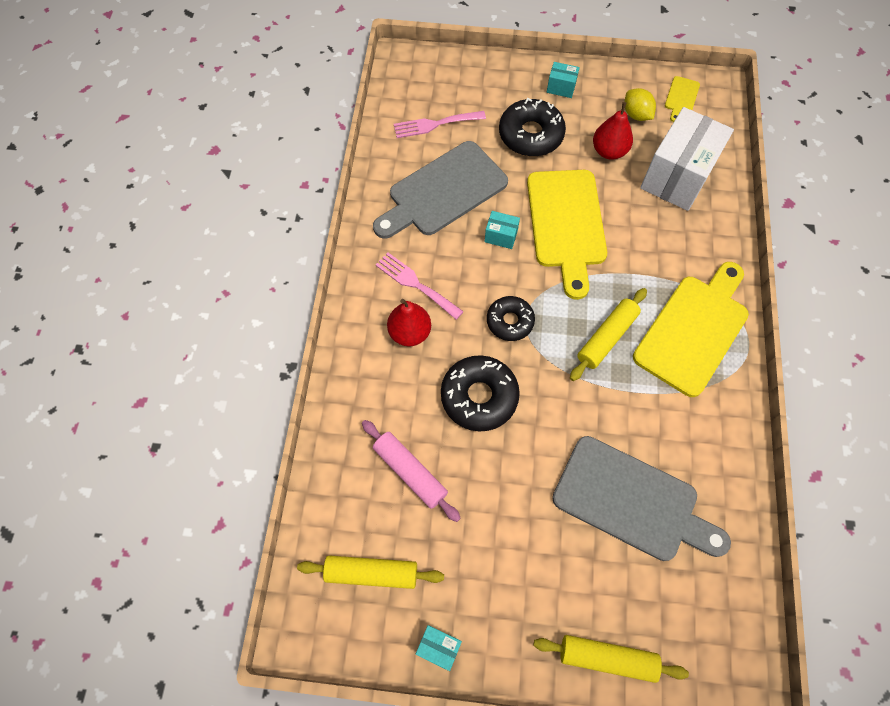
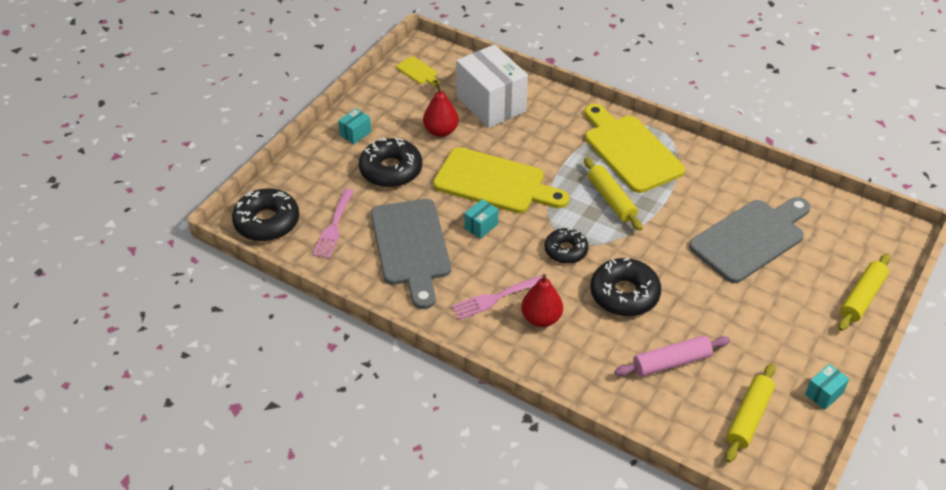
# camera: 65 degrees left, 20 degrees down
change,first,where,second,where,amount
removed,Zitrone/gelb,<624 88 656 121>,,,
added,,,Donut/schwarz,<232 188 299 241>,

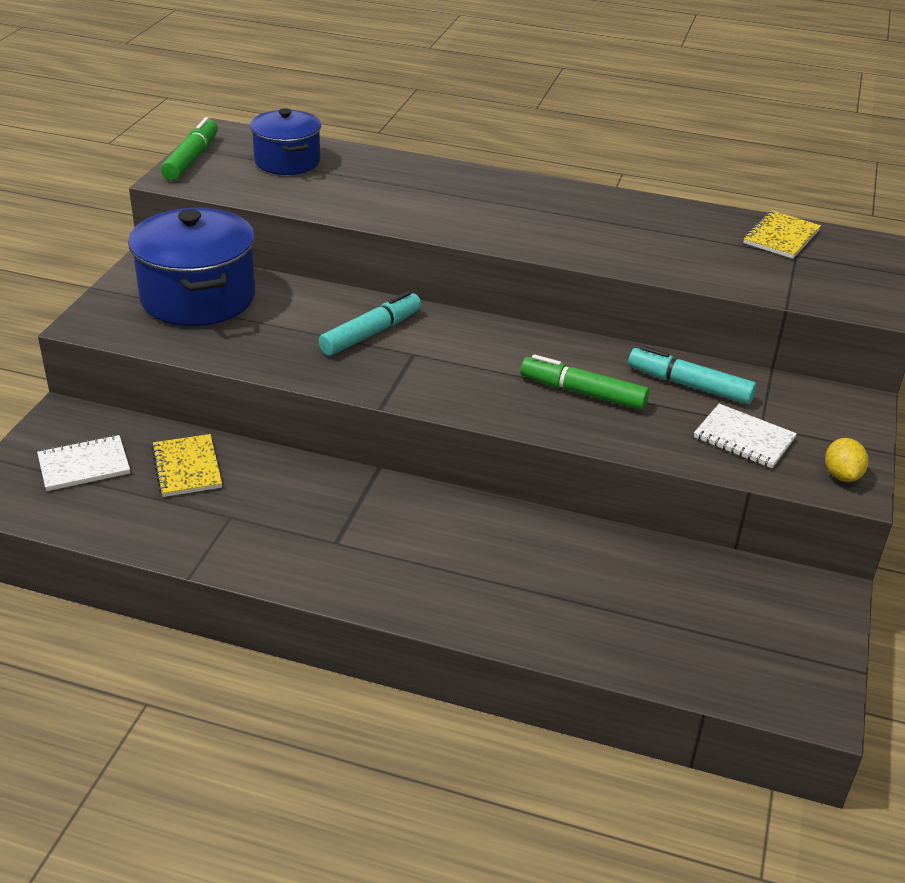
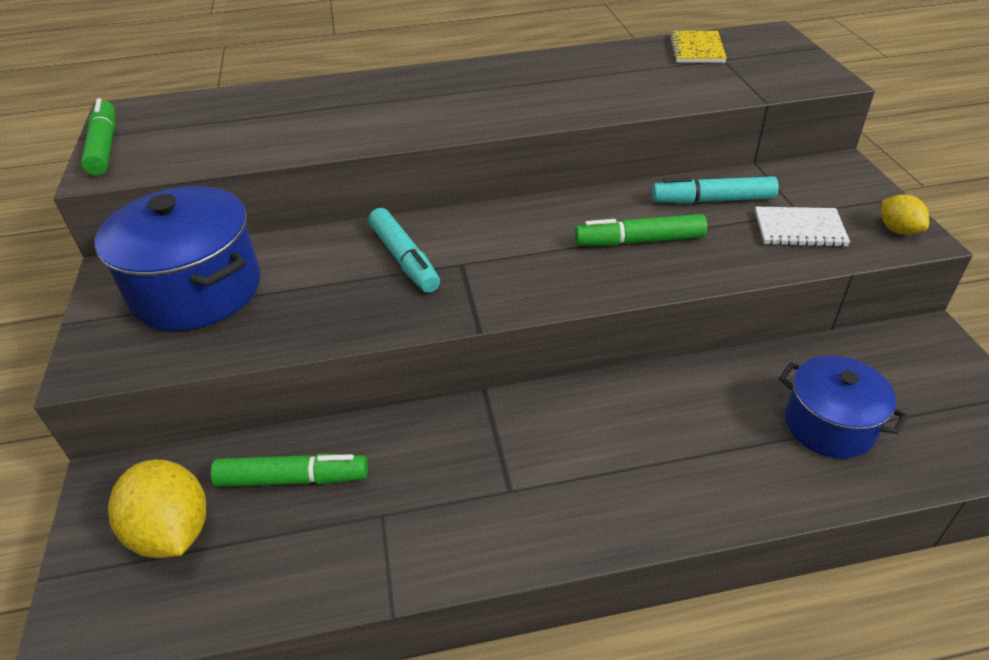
# camera: 25 degrees left, 5 degrees up
change,first,where,second,where,amount
moved,Kochtopf/blau,<250 108 321 175>,,<779 355 908 459>,
turned,Filzstift/türkis,<318 291 421 356>,,<369 208 440 293>,135 degrees clockwise
replaced,Notizbuch/gelb,<151 434 222 497>,Filzstift/grün,<211 453 368 487>,
replaced,Notizbuch/weiß,<37 435 130 491>,Zitrone/gelb,<108 460 206 558>,

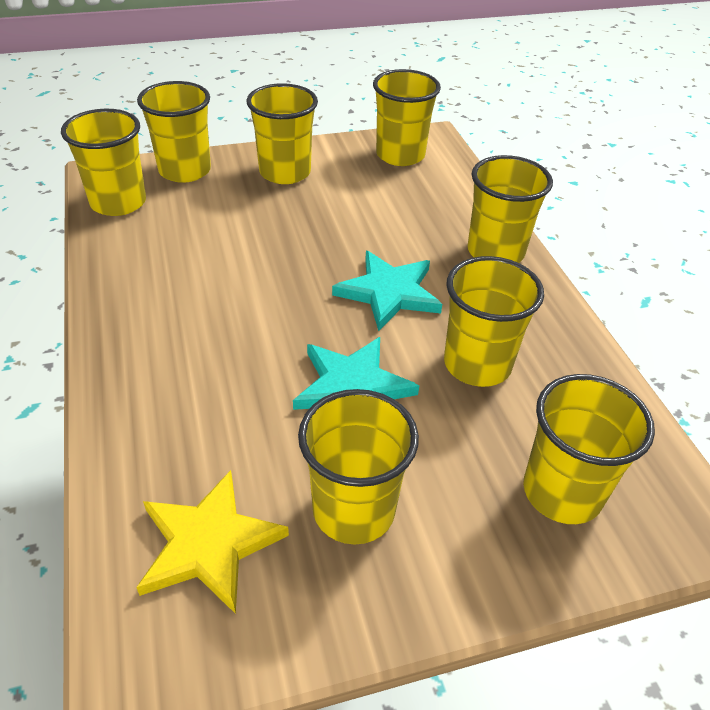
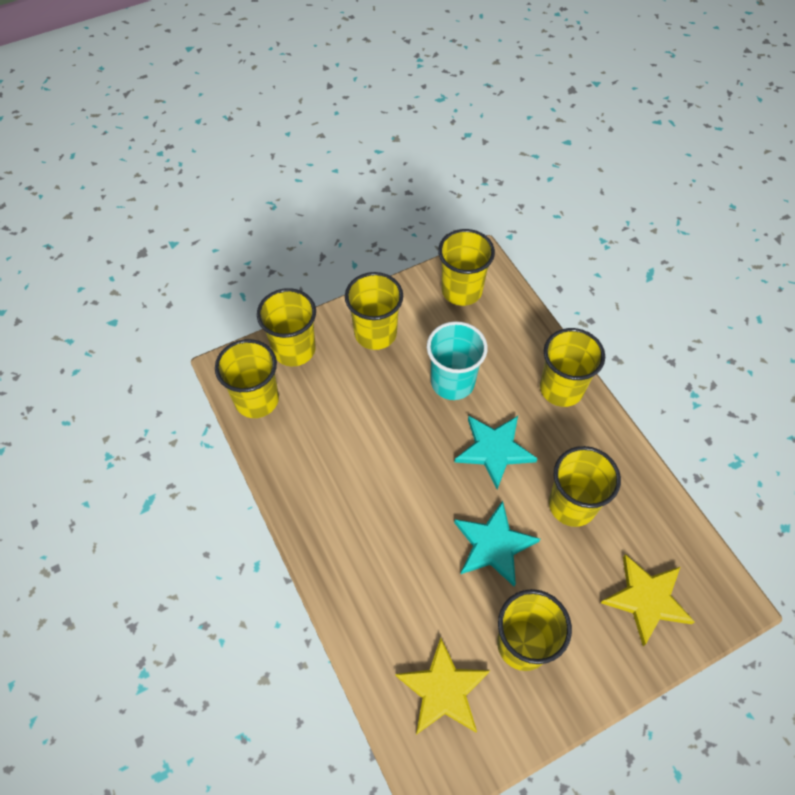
# camera: 10 degrees left, 15 degrees up
change,first,where,second,where,amount
replaced,Becher/gelb,<523 374 655 524>,Stern/gelb,<601 554 695 646>,
added,,,Becher/türkis,<427 321 488 400>,

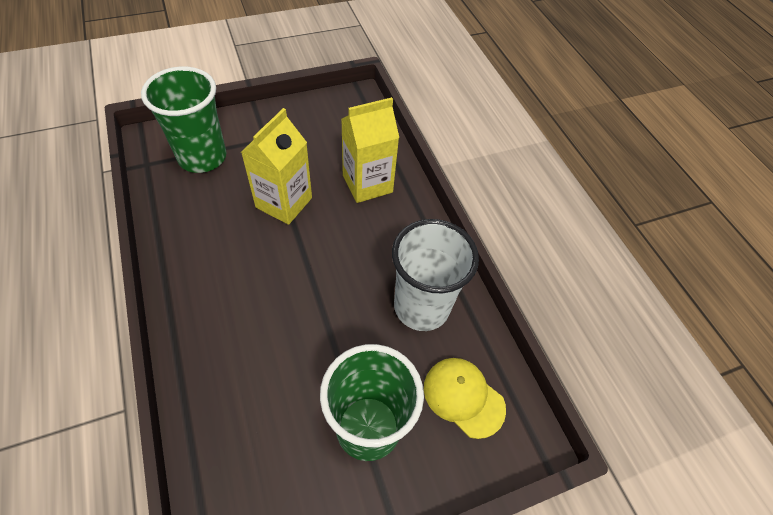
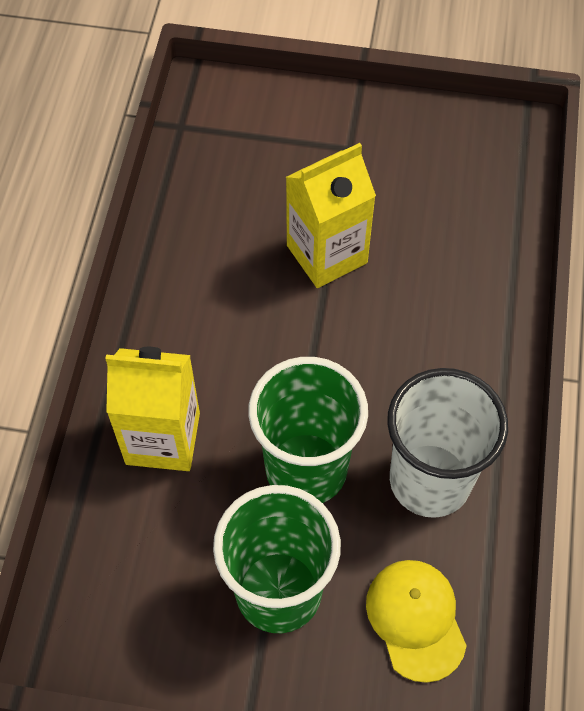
# camera: 35 degrees right, 5 degrees up
change,first,where,second,where,amount
moved,Becher/grün,<141 66 226 173>,,<248 357 368 503>,
moved,Getränkekarton/gelb,<341 97 399 203>,,<105 347 200 471>,

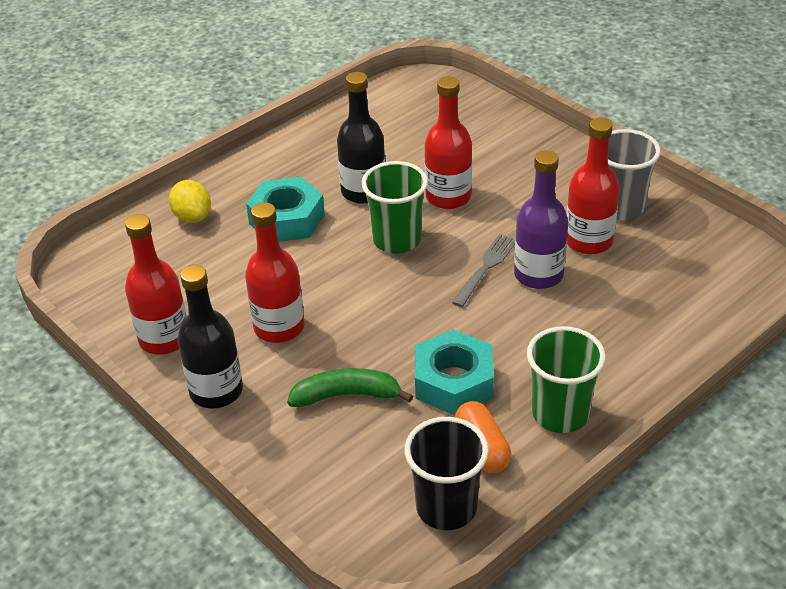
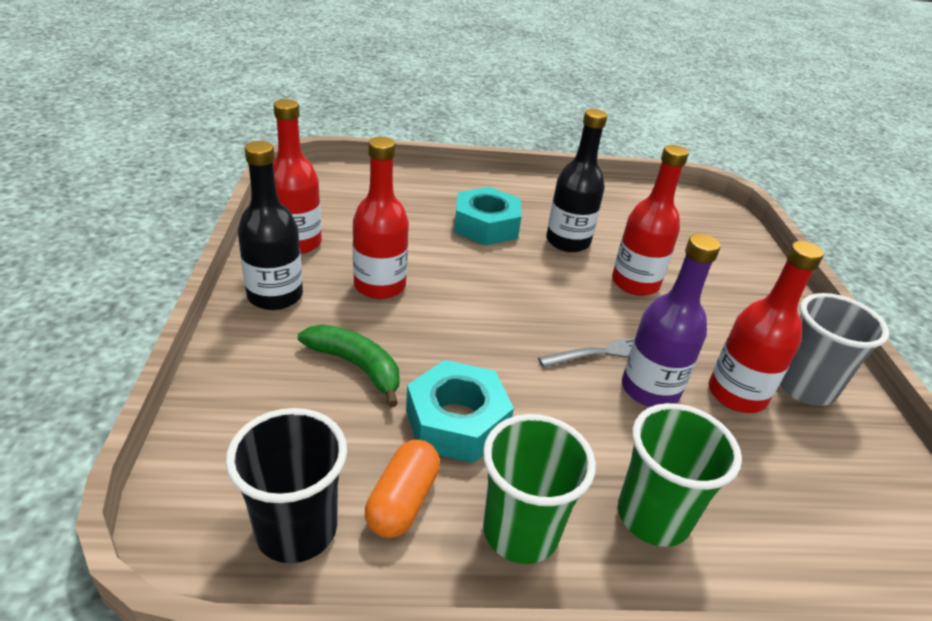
# camera: 35 degrees right, 5 degrees down
change,first,where,second,where,amount
moved,Becher/grün,<361 161 428 254>,,<618 403 742 547>,
removed,Zitrone/gelb,<169 180 211 223>,,,

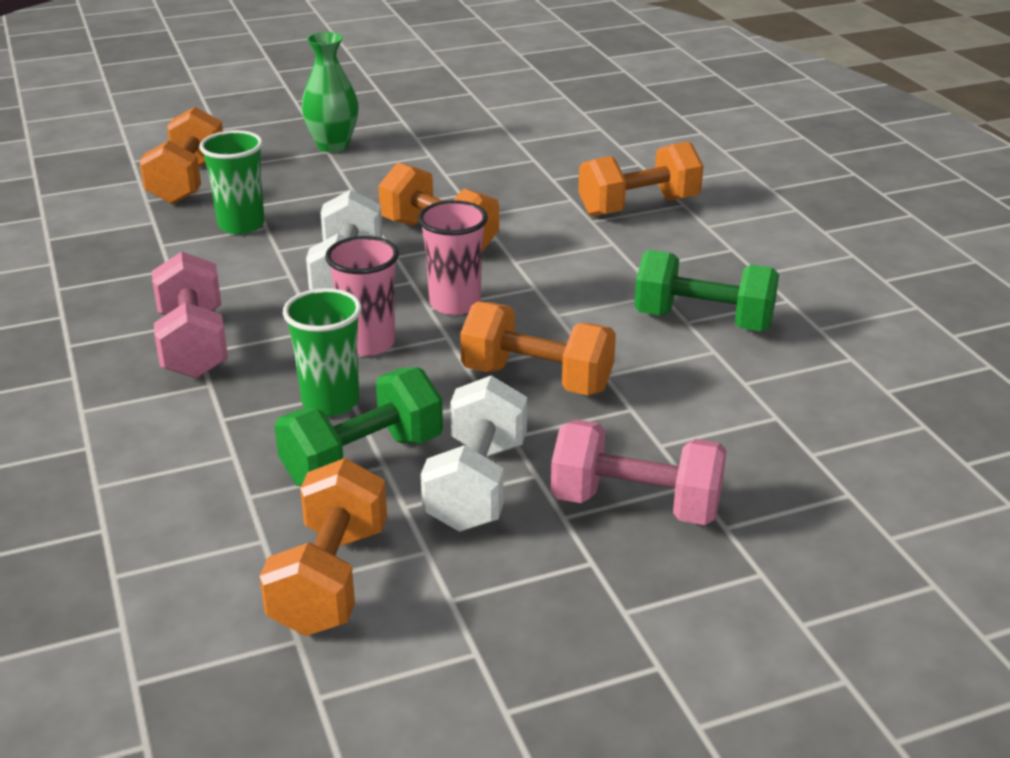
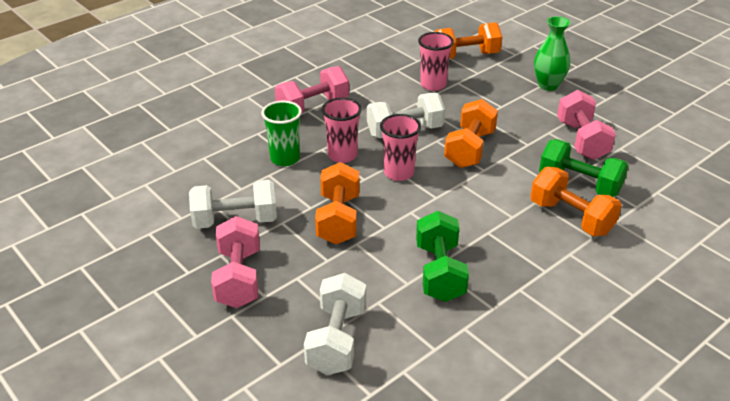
# camera: 70 degrees right, 5 degrees up
change,first,where,second,where,amount
recoloured,Becher/grün,<199 130 265 234>,Becher/rosa,<418 32 454 91>,
moved,Hantel/grün,<275 367 443 486>,,<539 139 628 197>,
removed,Hantel/orange,<260 458 387 636>,,,
added,,,Hantel/rosa,<557 90 616 160>,
added,,,Hantel/weiß,<304 273 366 375>,

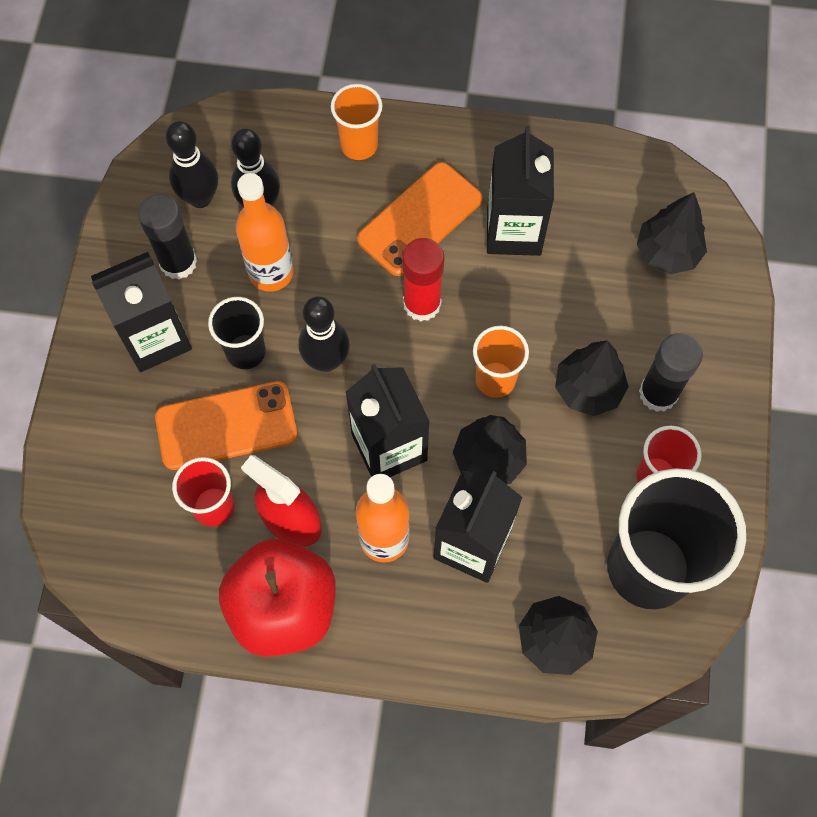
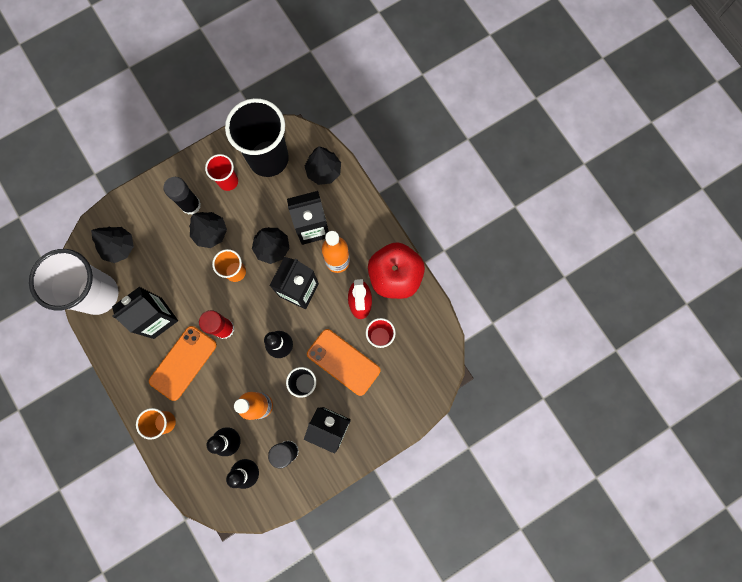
# camera: 130 degrees left, 10 degrees up
change,first,where,second,where,amount
turned,Handy/orange,<357 162 482 276>,,<149 326 217 401>,60 degrees counterclockwise
added,,,Becher/weiß,<29 249 119 315>,

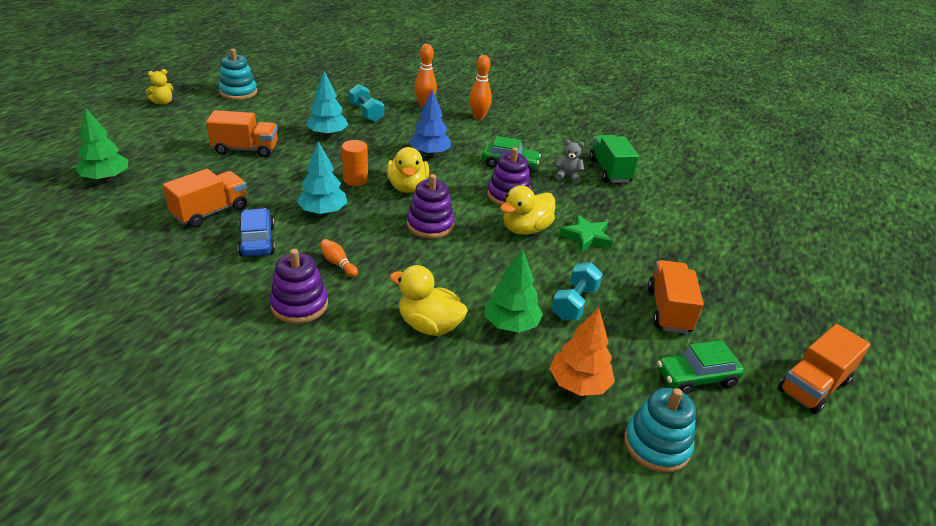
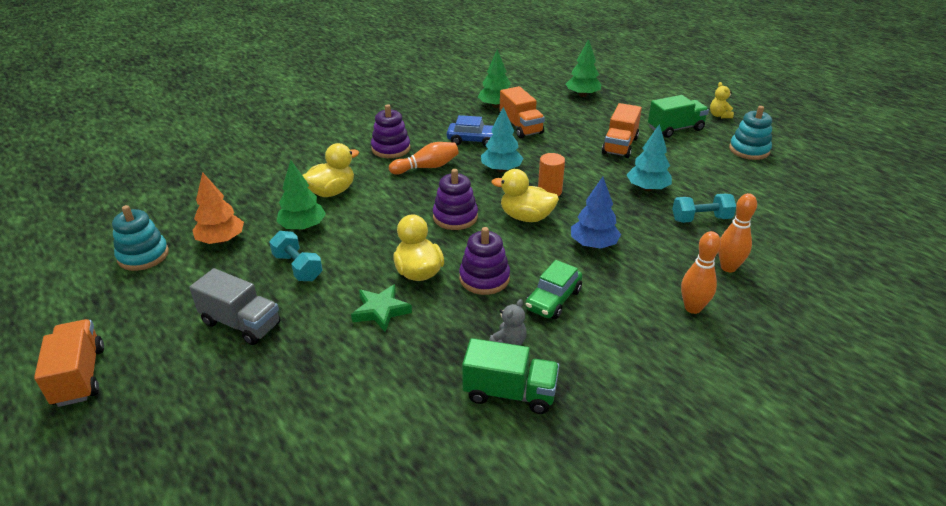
# camera: 115 degrees right, 0 degrees up
change,first,where,second,where,amount
resized,Bowlingkegel/orange,<320 239 358 277>,,<389 142 459 174>,x1.65
recoloured,Lastwagen/orange,<648 260 704 334>,Lastwagen/grau,<190 268 281 345>,
removed,Auto/grün,<657 340 744 394>,,,
added,,,Baum/grün,<478 49 511 108>,
added,,,Lastwagen/grün,<648 95 709 138>,

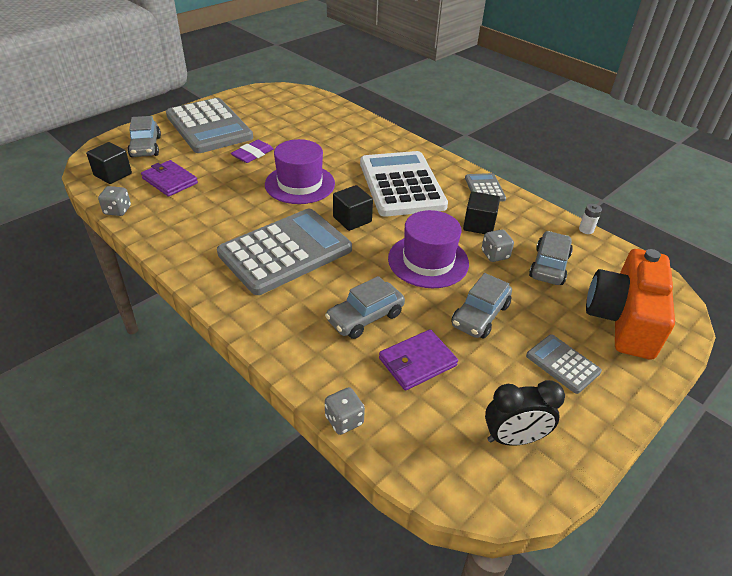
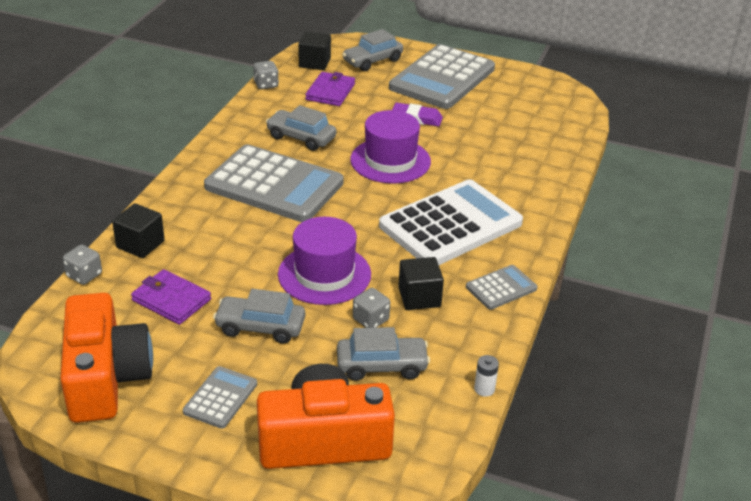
# camera: 65 degrees right, 5 degrees down
change,first,where,second,where,amount
moved,Kubus/schwarz,<333 185 373 231>,,<112 203 165 258>,
moved,Auto/grau,<325 276 405 339>,,<266 105 337 151>,
replaced,Wecker/schwarz,<485 380 565 446>,Kamera/orange,<60 293 153 423>,

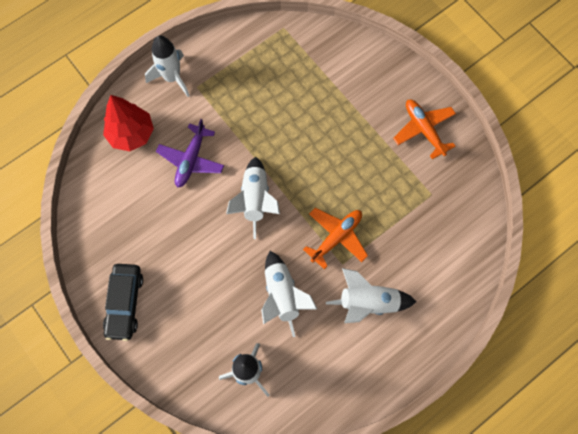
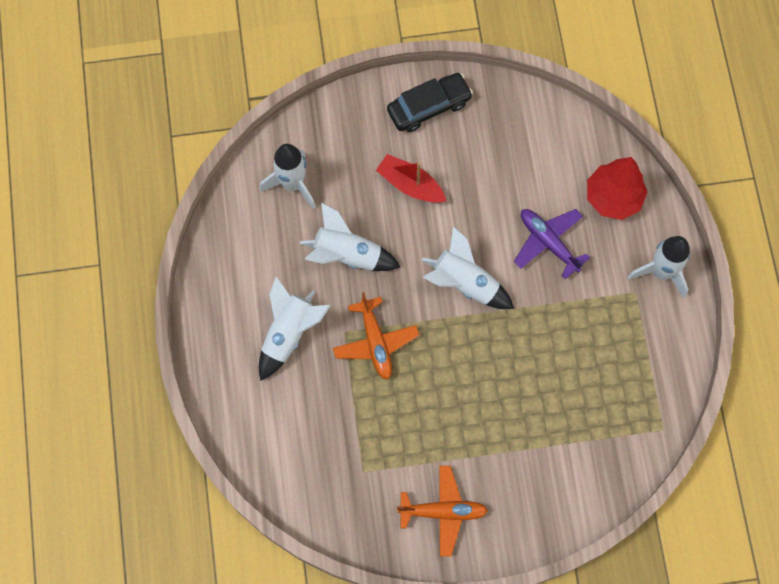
# camera: 120 degrees right, 0 degrees up
change,first,where,second,where,amount
turned,Auto/schwarz,<103 264 143 341>,,<387 73 473 132>,120 degrees clockwise
added,,,Boot/rot,<376 154 446 203>,

